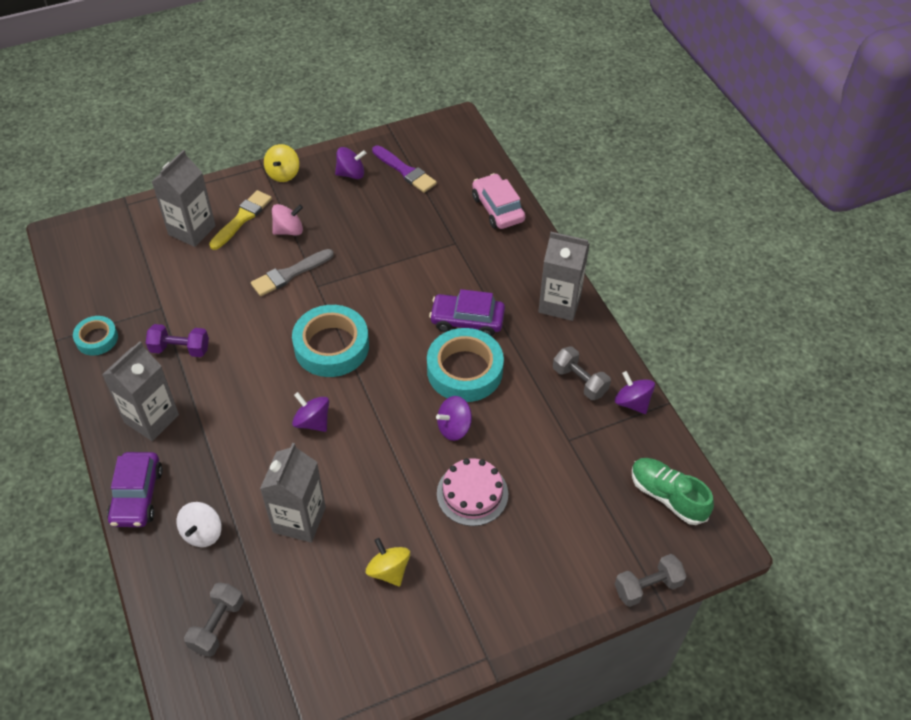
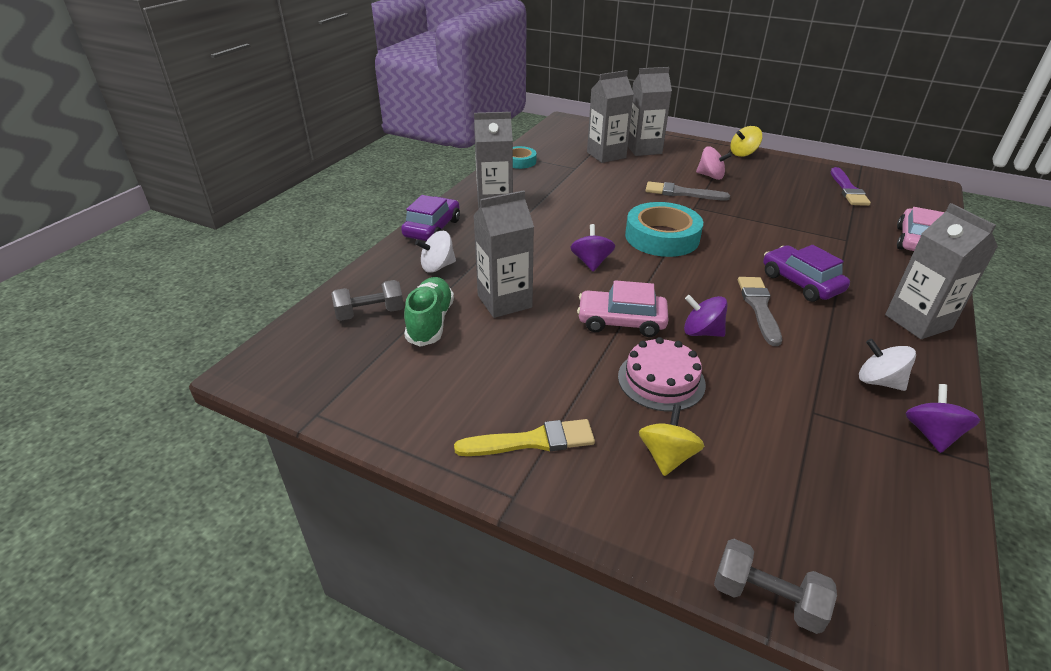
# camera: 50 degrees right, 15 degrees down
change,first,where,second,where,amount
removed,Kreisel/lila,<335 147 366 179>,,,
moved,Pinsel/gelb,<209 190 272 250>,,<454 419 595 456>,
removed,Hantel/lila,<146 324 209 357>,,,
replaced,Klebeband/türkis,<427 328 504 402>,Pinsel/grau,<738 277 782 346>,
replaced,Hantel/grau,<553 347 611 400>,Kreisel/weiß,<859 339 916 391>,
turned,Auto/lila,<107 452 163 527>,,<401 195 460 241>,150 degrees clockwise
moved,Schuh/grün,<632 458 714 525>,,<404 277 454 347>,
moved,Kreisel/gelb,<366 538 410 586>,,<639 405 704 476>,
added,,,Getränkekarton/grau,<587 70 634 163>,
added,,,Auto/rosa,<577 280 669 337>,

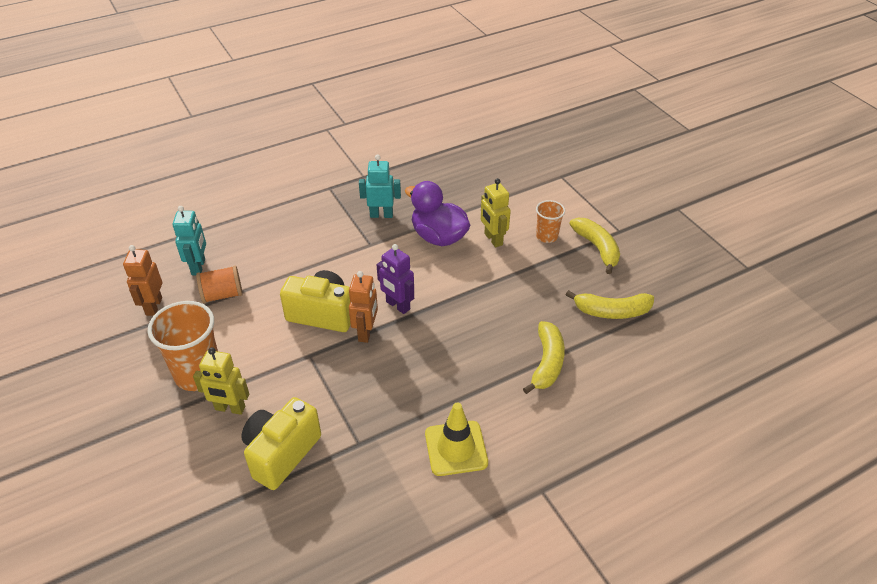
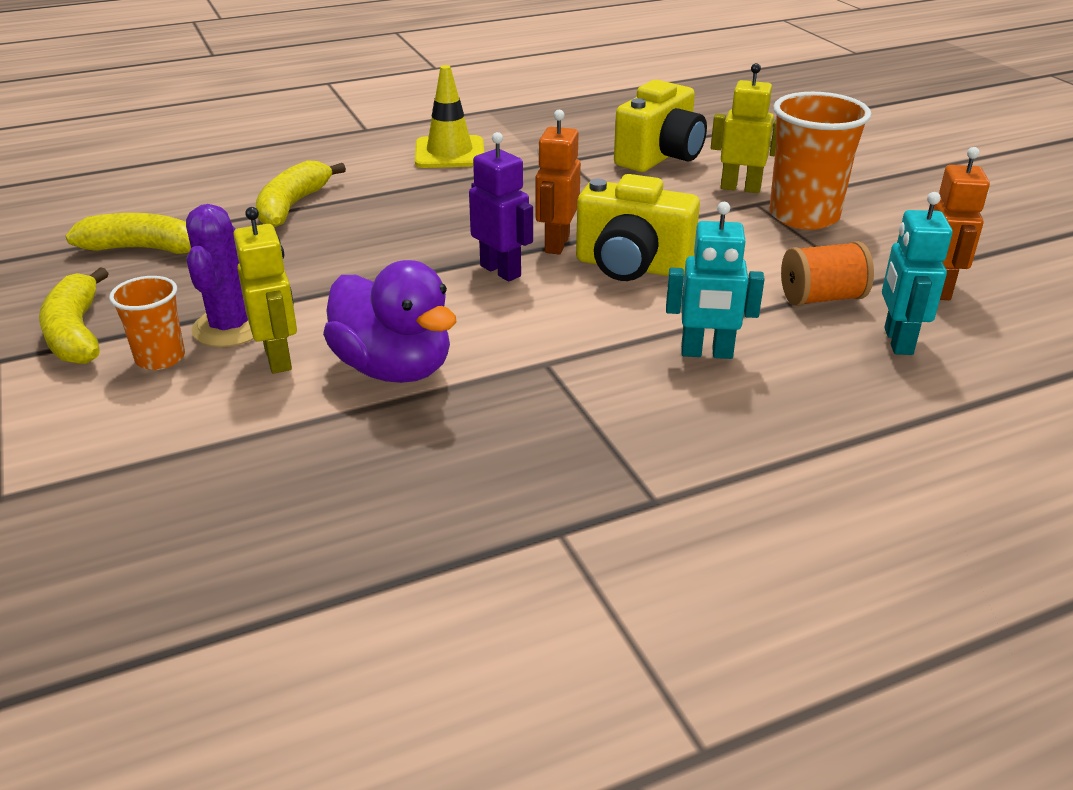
# camera: 175 degrees left, 10 degrees down
change,first,where,second,where,amount
moved,Roboter/türkis,<359 155 401 218>,,<666 202 765 359>,
added,,,Kaktus/lila,<186 204 254 347>,

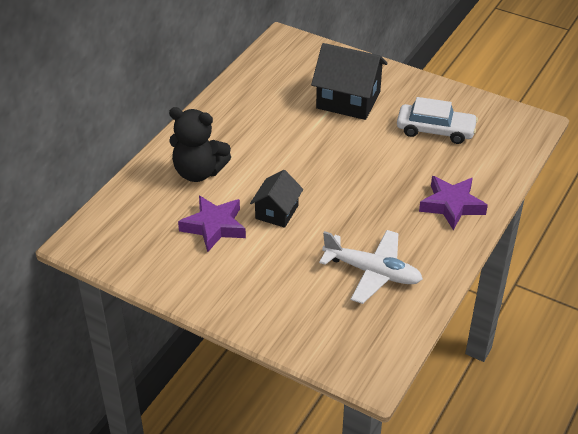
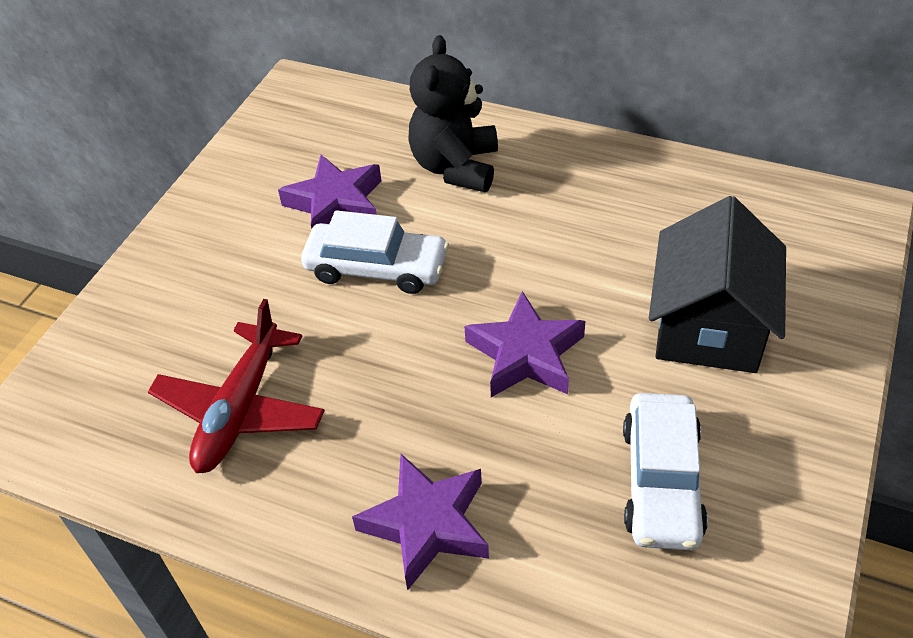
# camera: 85 degrees right, 5 degrees up
change,first,where,second,where,amount
replaced,Haus/schwarz,<250 170 303 228>,Auto/weiß,<301 210 449 294>,
recoloured,Flugzeug/weiß,<319 230 423 304>,Flugzeug/rot,<148 299 325 473>,
added,,,Stern/lila,<465 291 586 397>,

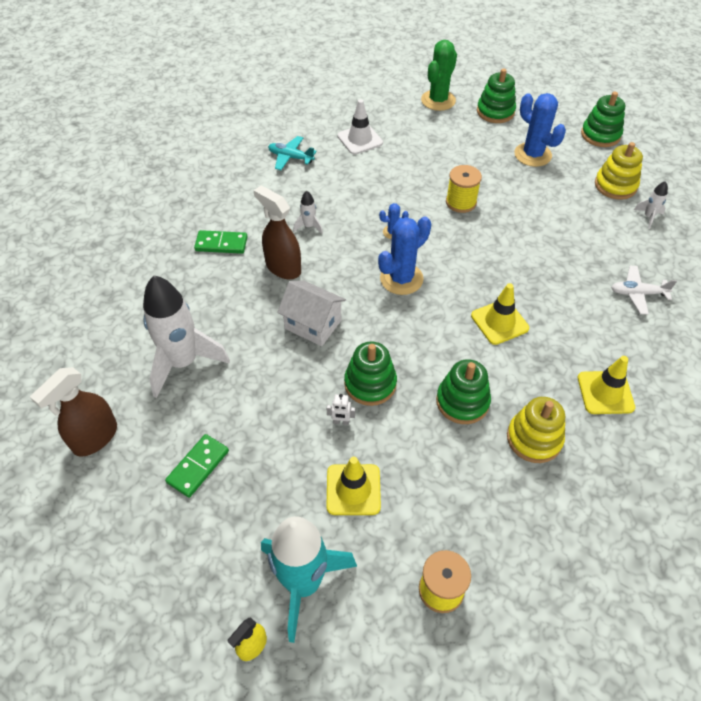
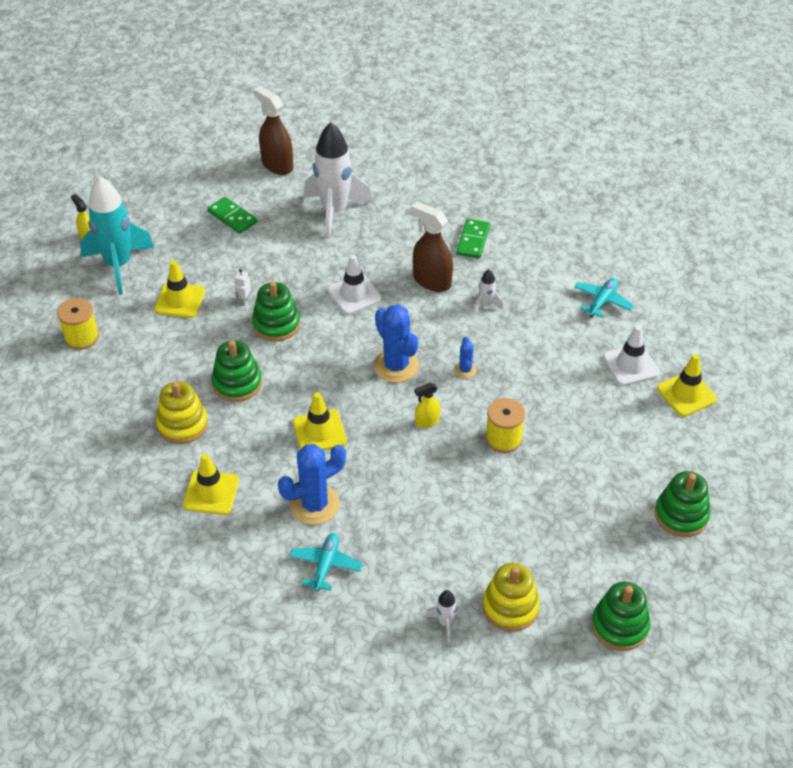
# camera: 100 degrees right, 5 degrees down
change,first,where,second,where,amount
removed,Kaktus/grün,<421 40 457 111>,,,
moved,Kaktus/blau,<514 93 566 167>,,<278 444 346 525>,
turned,Sprühflasche/braun,<253 186 301 279>,,<411 201 453 292>,105 degrees counterclockwise
recoloured,Flugzeug/weiß,<611 266 677 315>,Flugzeug/türkis,<289 533 363 591>,
replaced,Haus/weiß,<277 280 346 346>,Leitkegel/weiß,<327 255 381 315>,
added,,,Leitkegel/gelb,<657 354 717 417>,
added,,,Sprühflasche/gelb,<414 382 440 428>,

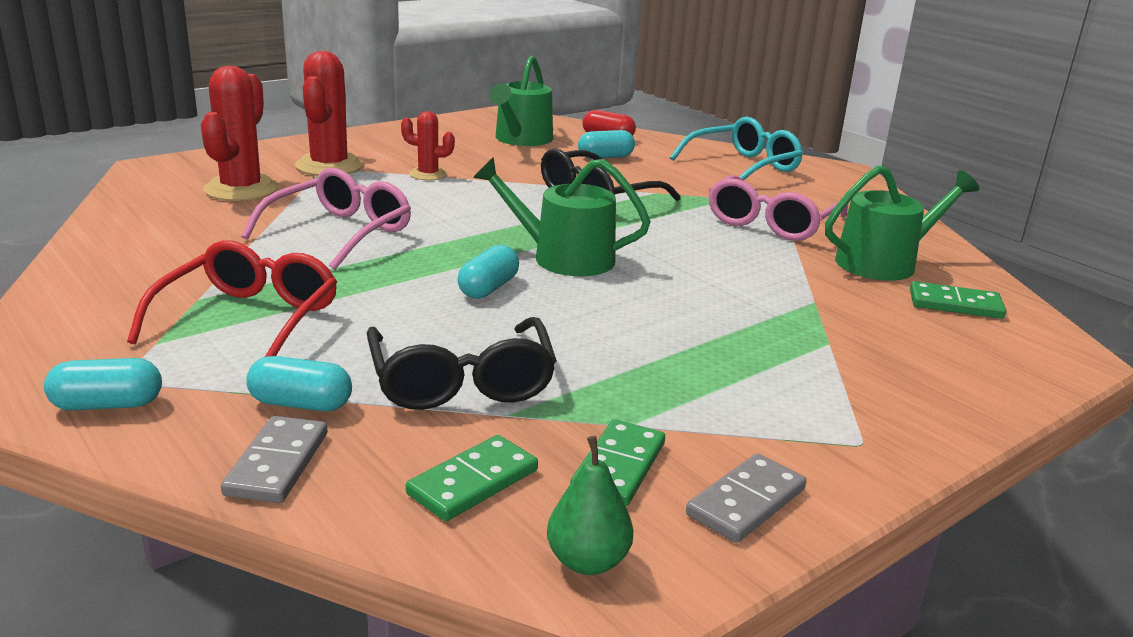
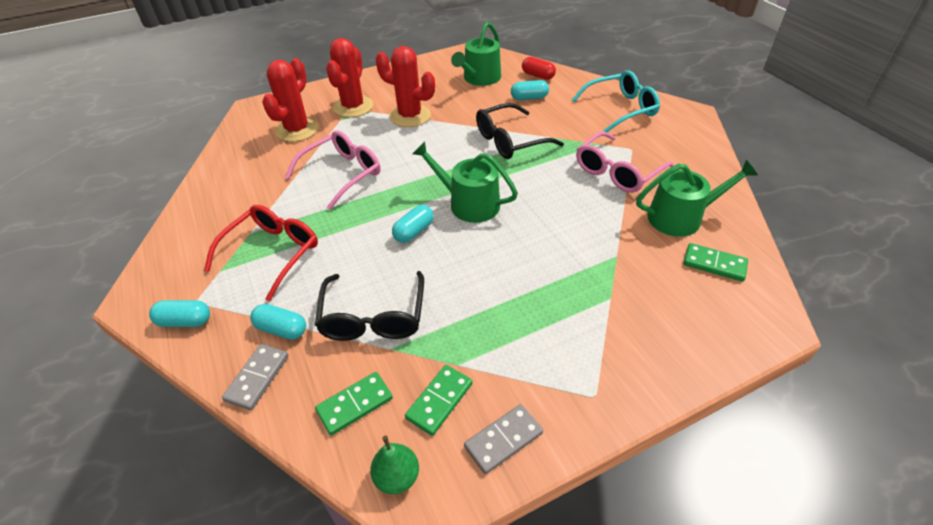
# camera: 15 degrees right, 20 degrees up
change,first,where,second,where,amount
resized,Kaktus/rot,<401 111 455 180>,,<376 46 435 127>,x1.79

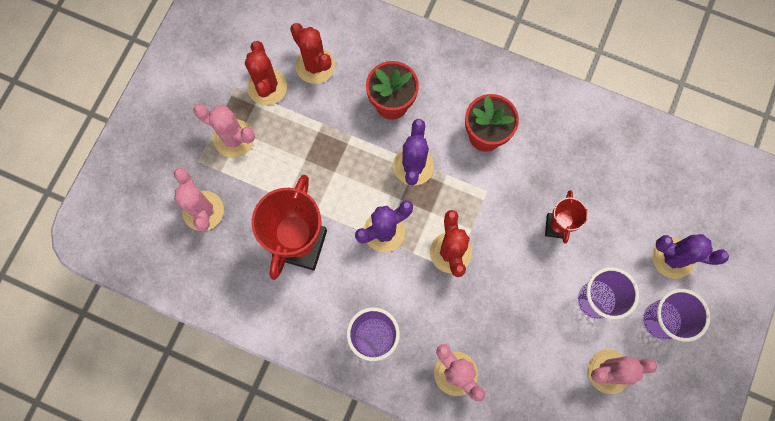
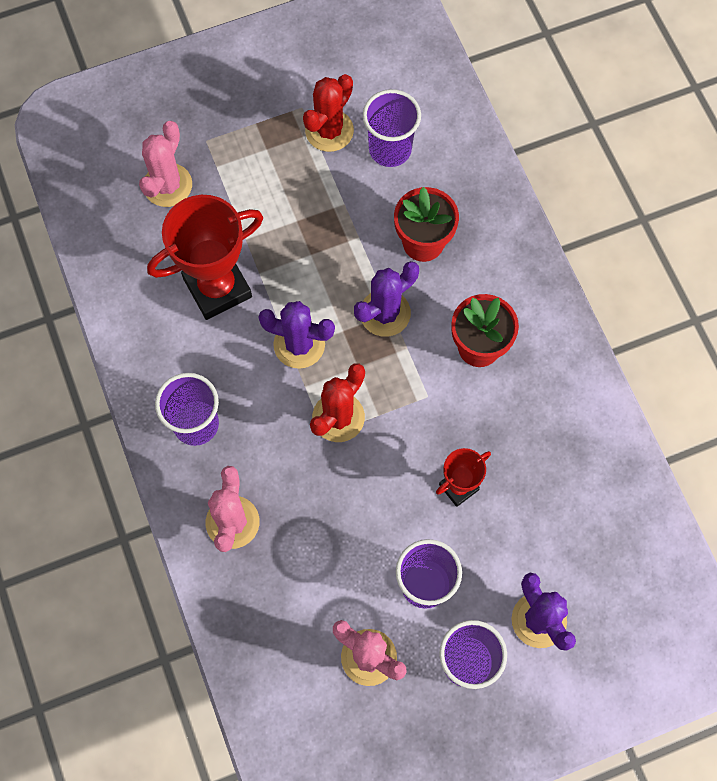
# camera: 45 degrees right, 5 degrees down
change,first,where,second,where,amount
replaced,Kaktus/rot,<290 23 335 84>,Becher/lila,<363 89 421 167>,
removed,Kaktus/rosa,<193 104 255 158>,,,

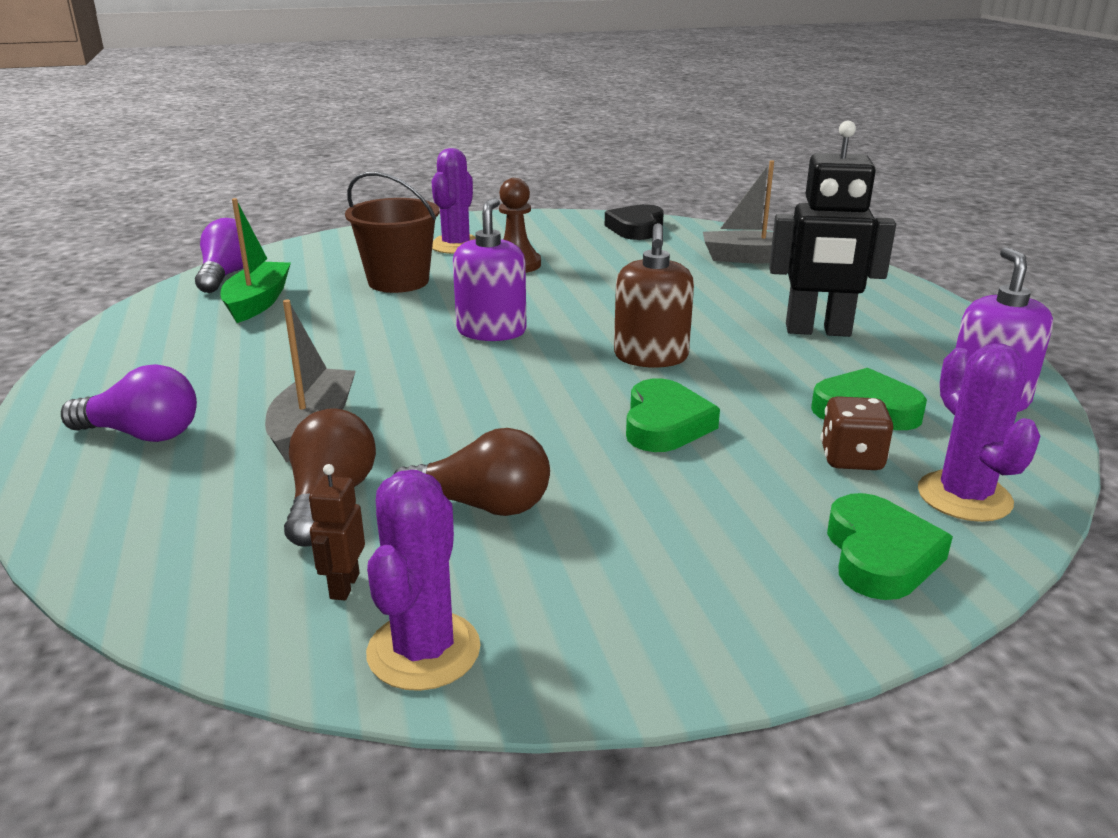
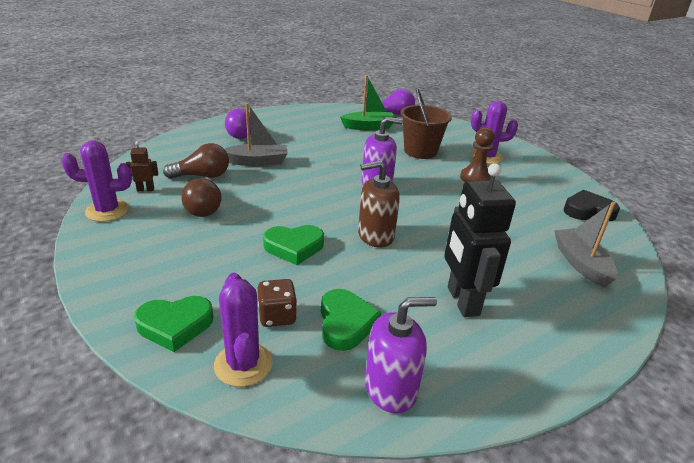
# camera: 70 degrees right, 5 degrees up
change,first,where,second,where,amount
turned,Kaktus/lila,<918 343 1040 522>,,<214 273 272 387>,75 degrees counterclockwise

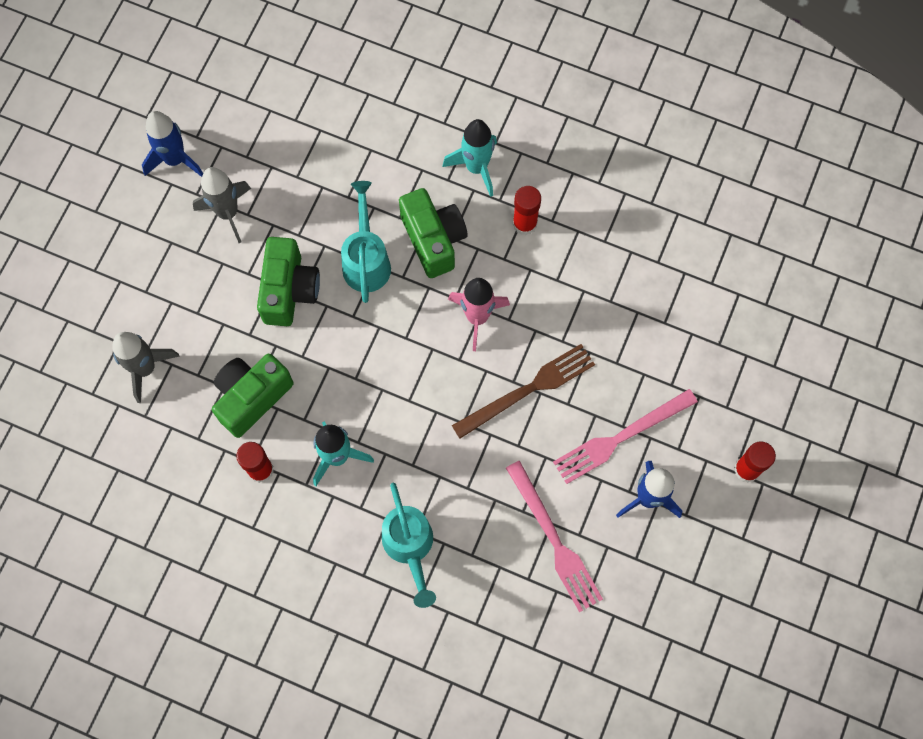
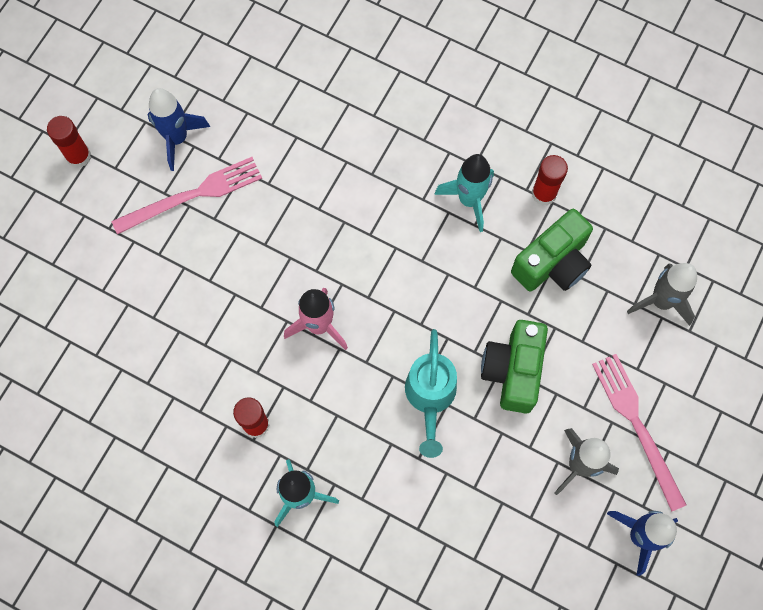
# camera: 175 degrees left, 0 degrees up
change,first,where,second,where,amount
removed,Kamera/grün,<399 188 468 278>,,,
removed,Gabel/braun,<452 344 595 439>,,,
moved,Gabel/rosa,<506 461 603 612>,,<592 354 687 512>,
removed,Gießkanne/türkis,<382 483 436 608>,,,

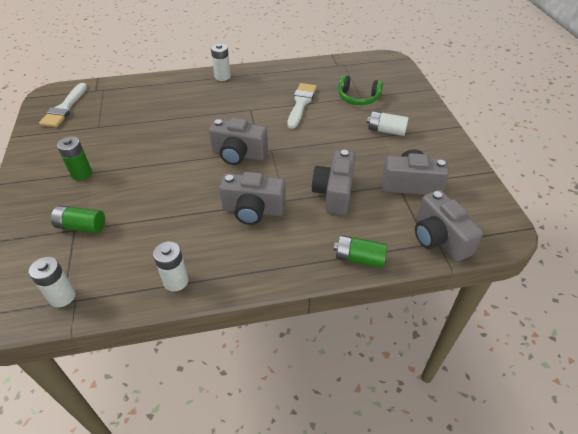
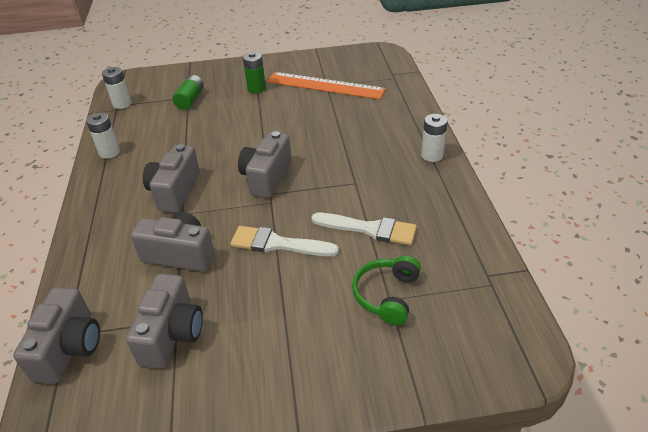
# camera: 95 degrees right, 5 degrees down
change,first,where,second,where,amount
moved,Pinsel/weiß,<39 83 87 127>,,<230 226 339 256>,
removed,Batterie/weiß,<367 111 409 136>,,,
turned,Kamera/grau,<415 190 483 262>,,<13 287 100 384>,120 degrees clockwise
removed,Batterie/grün,<334 235 388 268>,,,
added,,,Lineal/orange,<267 72 386 99>,

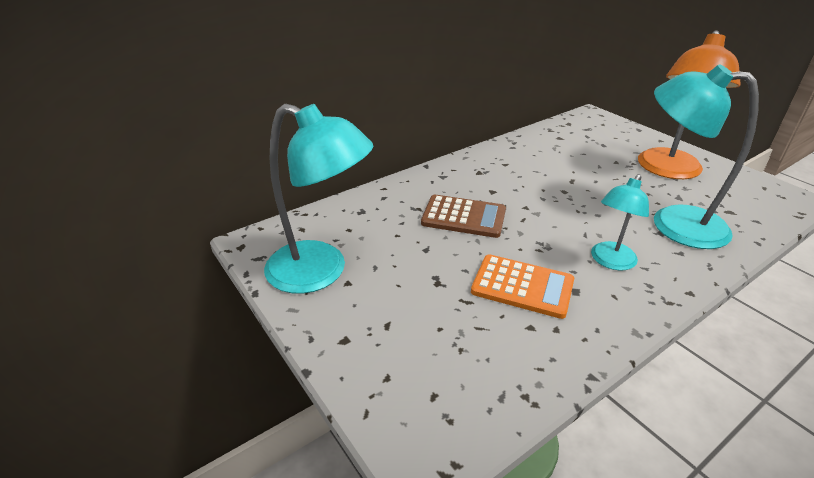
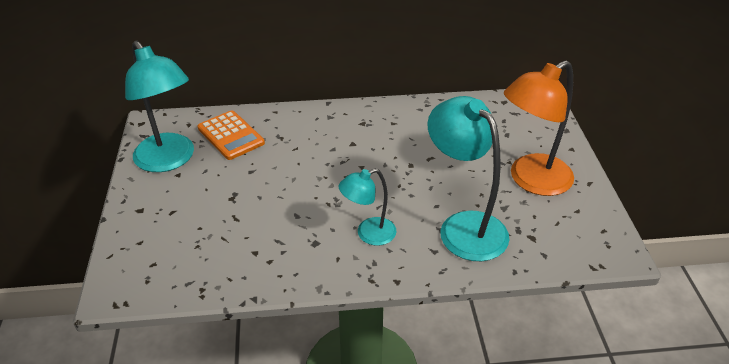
# camera: 30 degrees right, 5 degrees up
change,first,where,second,where,amount
removed,Taschenrechner/braun,<421 195 506 238>,,,
moved,Taschenrechner/orange,<471 254 574 319>,,<197 110 265 160>,

